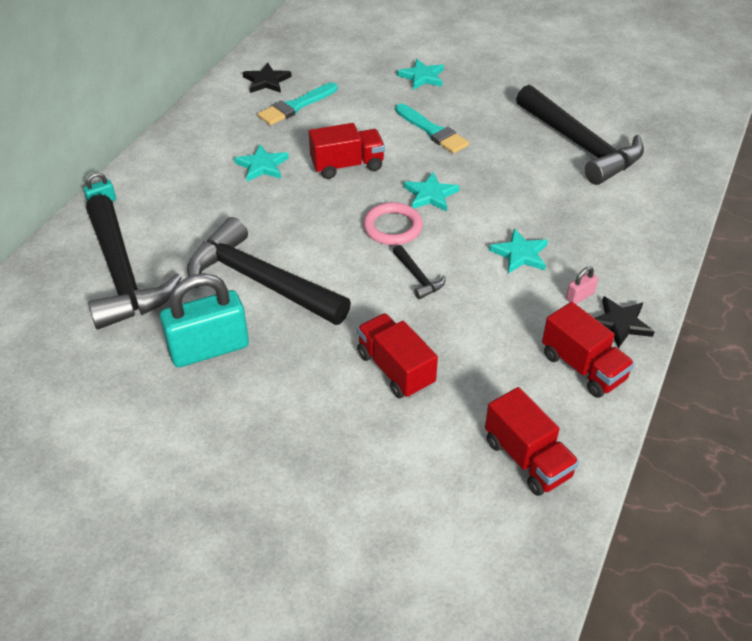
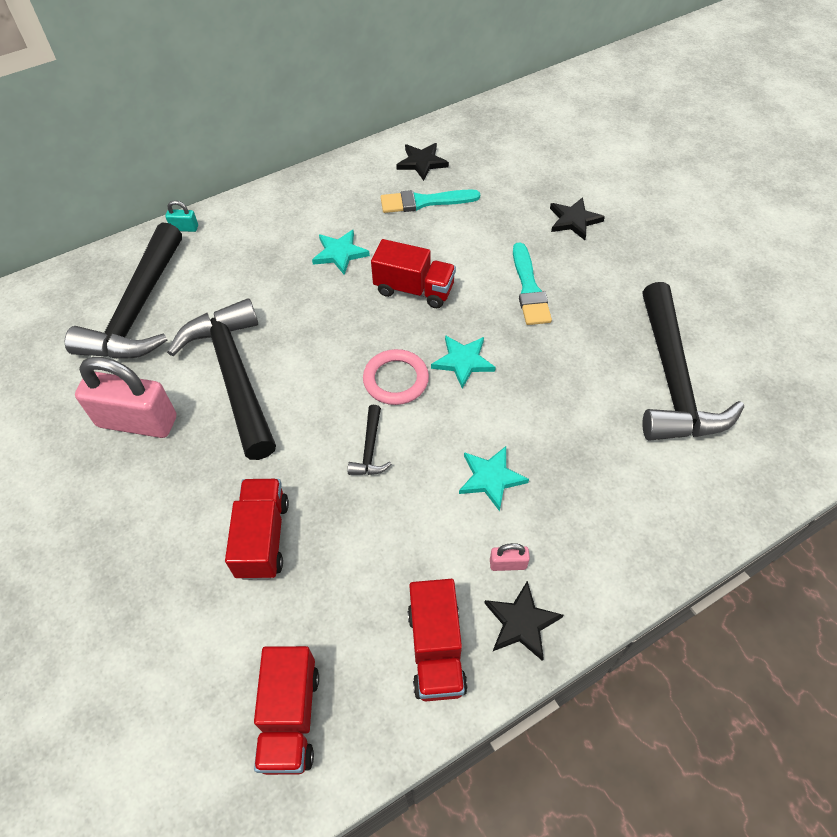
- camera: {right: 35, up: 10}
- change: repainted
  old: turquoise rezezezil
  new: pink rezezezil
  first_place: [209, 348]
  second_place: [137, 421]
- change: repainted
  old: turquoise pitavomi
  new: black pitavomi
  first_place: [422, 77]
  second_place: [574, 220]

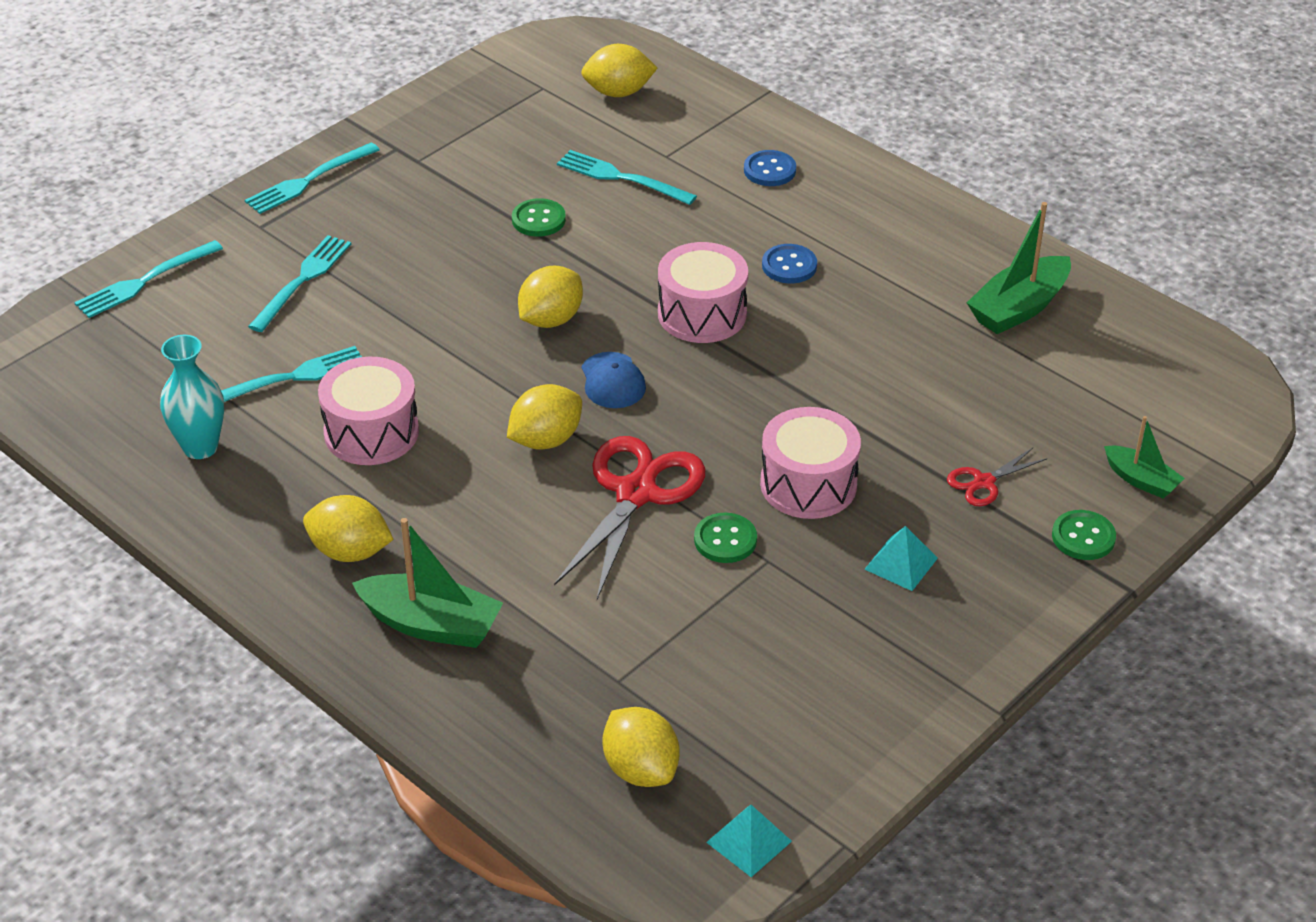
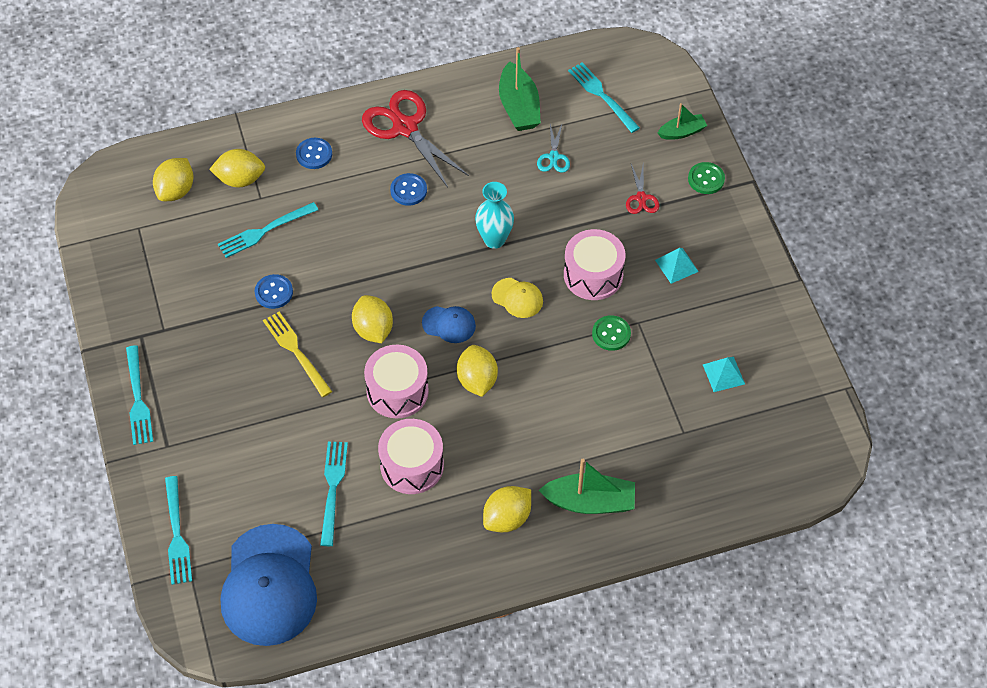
- camera: {right: -60, up: 15}
- change: new
  new: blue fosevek
  second_place: [269, 585]
- change: new
  new: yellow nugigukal
  second_place: [295, 351]
- change: new
  new: yellow fosevek
  second_place: [517, 298]
- change: new
  new: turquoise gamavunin
  second_place: [553, 157]
- change: shifted
  old: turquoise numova
  first_place: [200, 447]
  second_place: [494, 239]
- change: shifted
  old: turquoise nugigukal
  first_place: [302, 280]
  second_place: [601, 95]
- change: shifted
  old: red gamavunin
  first_place: [636, 493]
  second_place: [405, 127]
- change: shifted
  old: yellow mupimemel
  first_place: [640, 769]
  second_place: [240, 179]
- change: shifted
  old: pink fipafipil
  first_place: [702, 314]
  second_place: [397, 391]
- change: shifted
  old: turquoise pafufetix
  first_place: [749, 841]
  second_place: [723, 374]
- change: repainted
  old: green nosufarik
  new: blue nosufarik
  first_place: [538, 220]
  second_place: [274, 292]
- change: rotated
  old: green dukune
  first_place: [431, 624]
  second_place: [590, 502]
  degrees: 45

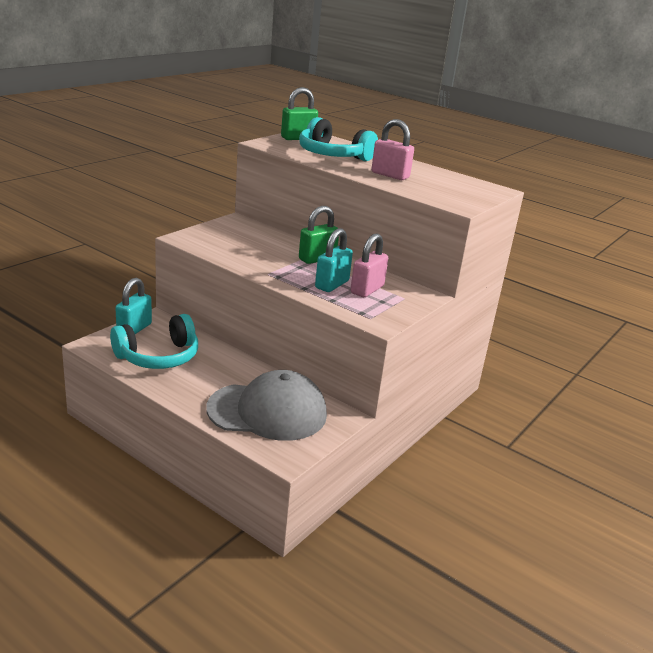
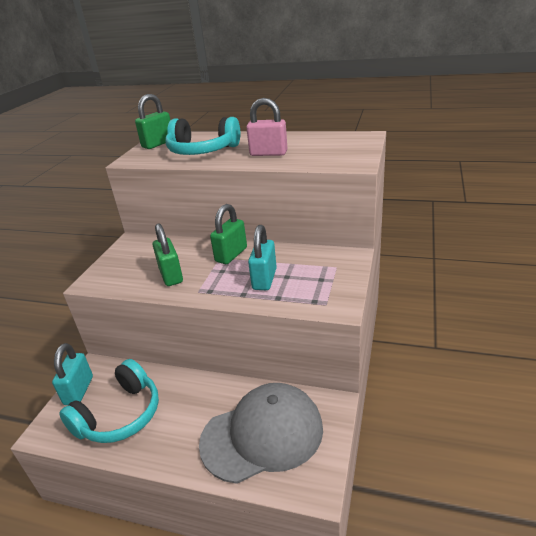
- camera: {right: -15, up: 5}
- change: gone
  old: pink rezezezil
  first_place: [367, 290]
- change: new
  new: green rezezezil
  second_place: [171, 275]

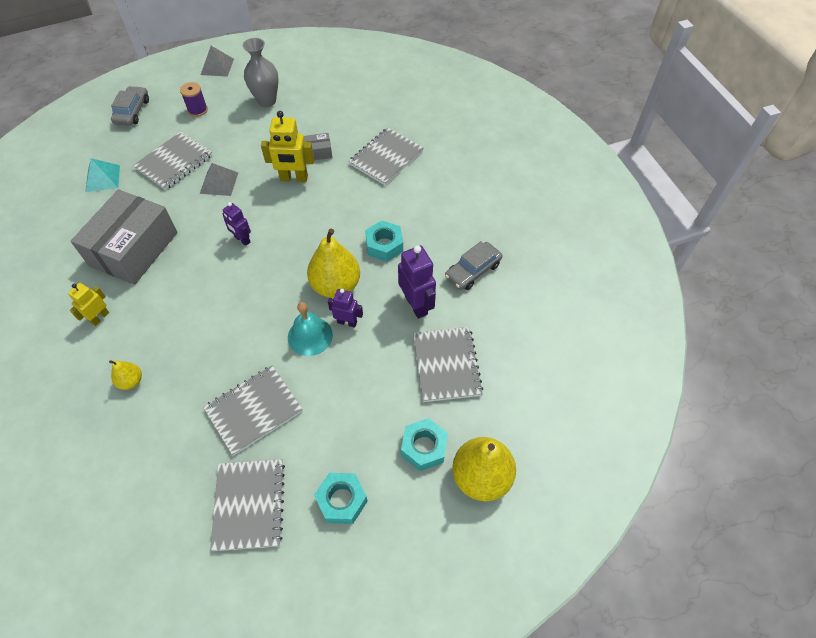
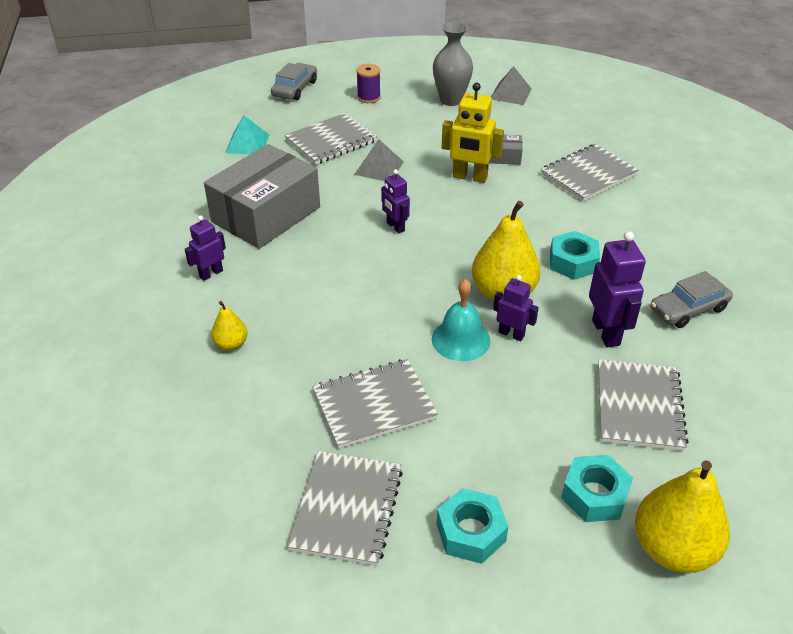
- camera: {right: 15, up: -15}
- change: shifted
  old: grey pafufetix
  first_place: [217, 66]
  second_place: [510, 93]
- change: repainted
  old: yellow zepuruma
  new: purple zepuruma
  first_place: [100, 317]
  second_place: [211, 273]

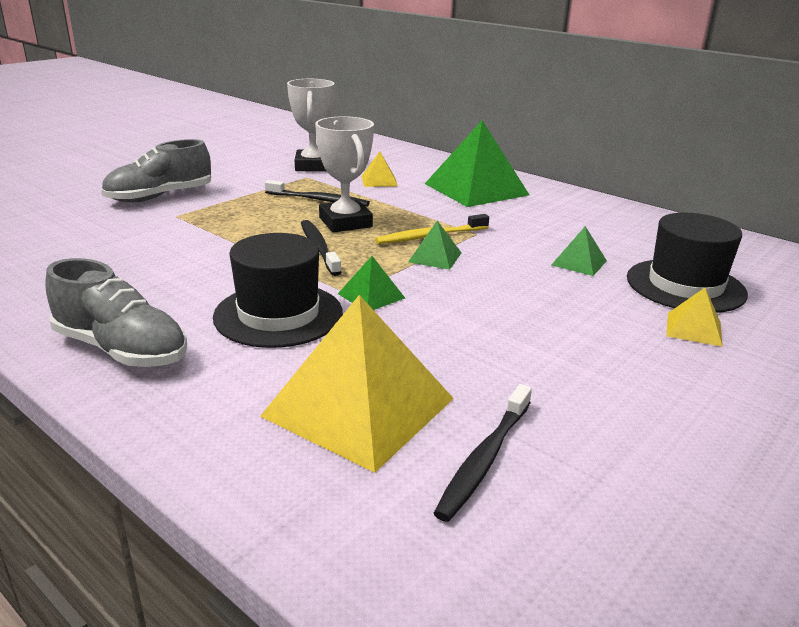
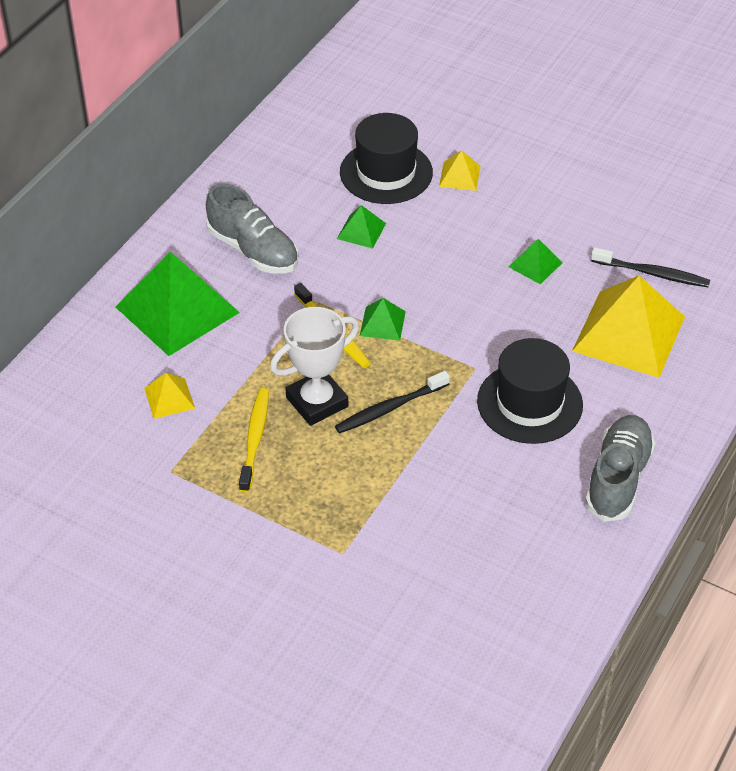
- camera: {right: -100, up: 20}
- change: gone
  old: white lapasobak
  first_place: [313, 166]
- change: shifted
  old: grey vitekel
  first_place: [160, 197]
  second_place: [253, 250]
- change: shifted
  old: green pafufetix
  first_place: [371, 296]
  second_place: [535, 264]
- change: repainted
  old: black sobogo
  new: yellow sobogo
  first_place: [318, 200]
  second_place: [255, 439]

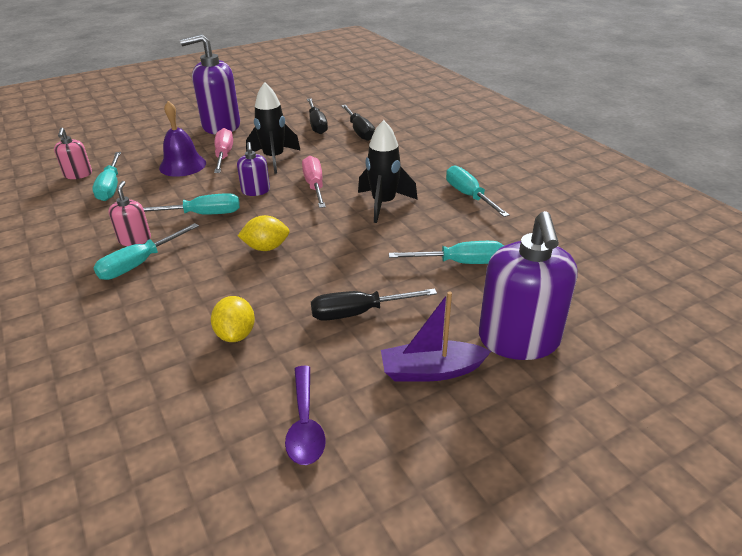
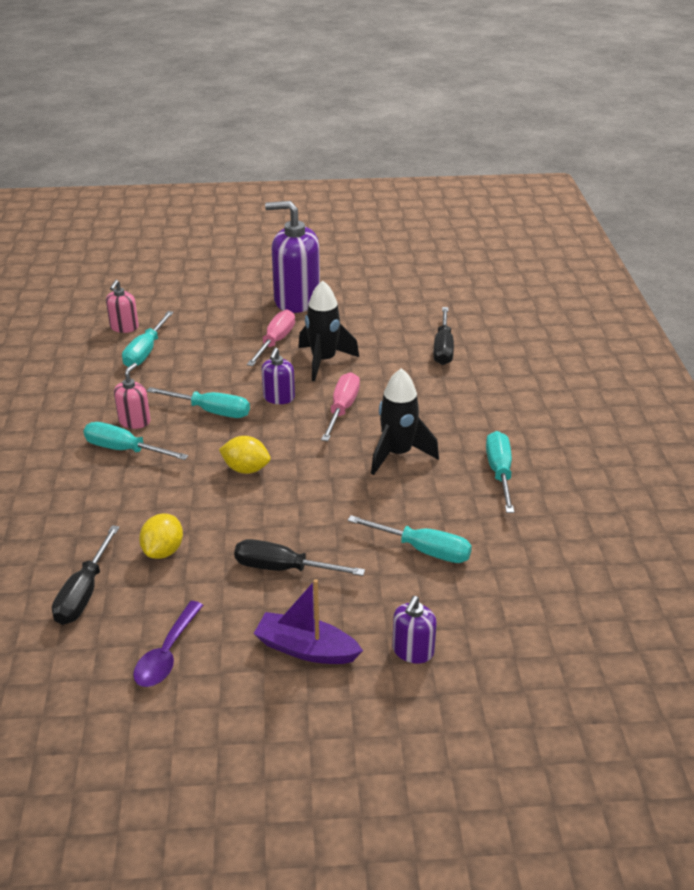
- camera: {right: 25, up: 0}
- change: gone
  old: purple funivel
  first_place: [182, 165]
- change: shifted
  old: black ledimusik
  first_place: [317, 125]
  second_place: [84, 593]
- change: rotated
  old: turquoise ledimusik
  first_place: [139, 264]
  second_place: [124, 450]
  degrees: 45
- change: scaled
  old: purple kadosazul
  first_place: [519, 339]
  second_place: [412, 651]
  factor: 0.5

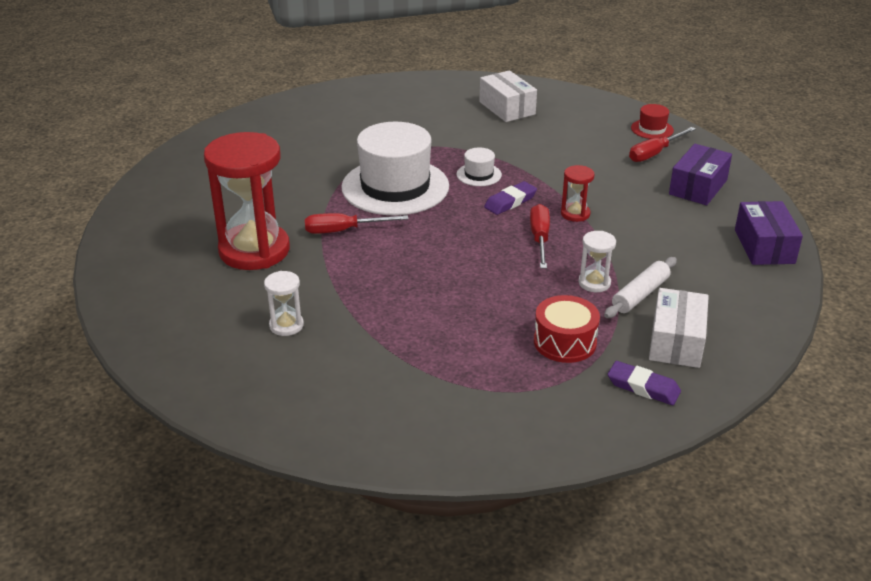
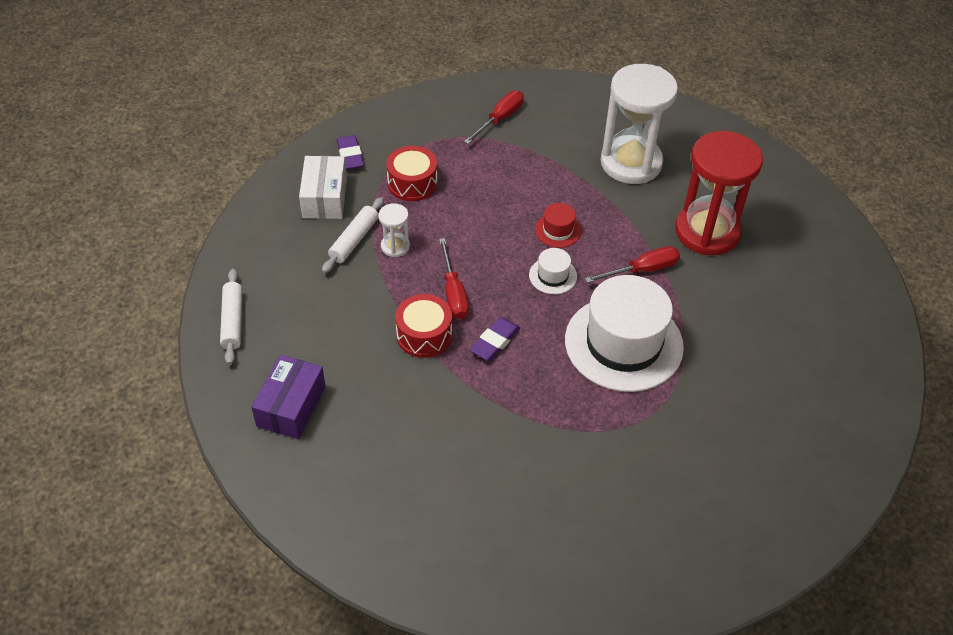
- camera: {right: 165, up: 15}
- change: gone
  old: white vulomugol
  first_place: [507, 108]
- change: shifted
  old: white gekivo
  first_place: [479, 175]
  second_place: [553, 276]
- change: shifted
  old: red ledimusik
  first_place: [654, 153]
  second_place: [500, 119]
- change: shifted
  old: red gekivo
  first_place: [652, 129]
  second_place: [558, 230]
- change: swapped
  old: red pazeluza
  new: red fipafipil
  first_place: [575, 214]
  second_place: [424, 335]
- change: swapped
  old: purple vulomugol
  new: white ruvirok
  first_place: [764, 246]
  second_place: [233, 321]
- change: rotated
  old: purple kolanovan
  first_place: [643, 387]
  second_place: [350, 155]
  degrees: 60
- change: scaled
  old: white pazeluza
  first_place: [286, 325]
  second_place: [631, 163]
  factor: 2.28

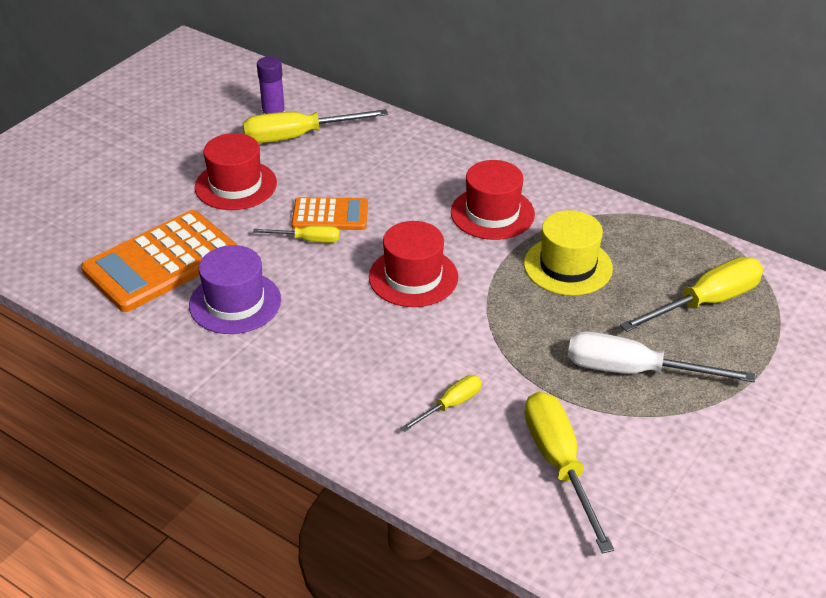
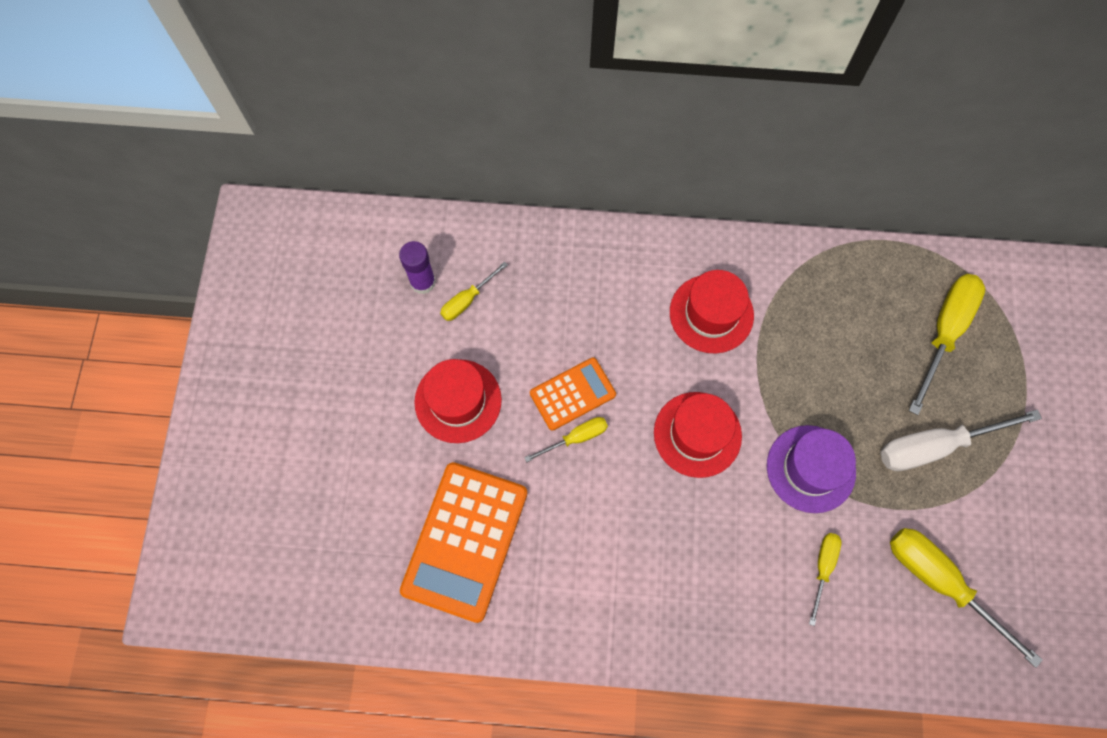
- camera: {right: -30, up: 30}
- change: gone
  old: yellow gekivo
  first_place: [568, 266]
- change: shifted
  old: purple gekivo
  first_place: [235, 302]
  second_place: [810, 468]
- change: scaled
  old: yellow ledimusik
  first_place: [298, 136]
  second_place: [467, 300]
  factor: 0.54

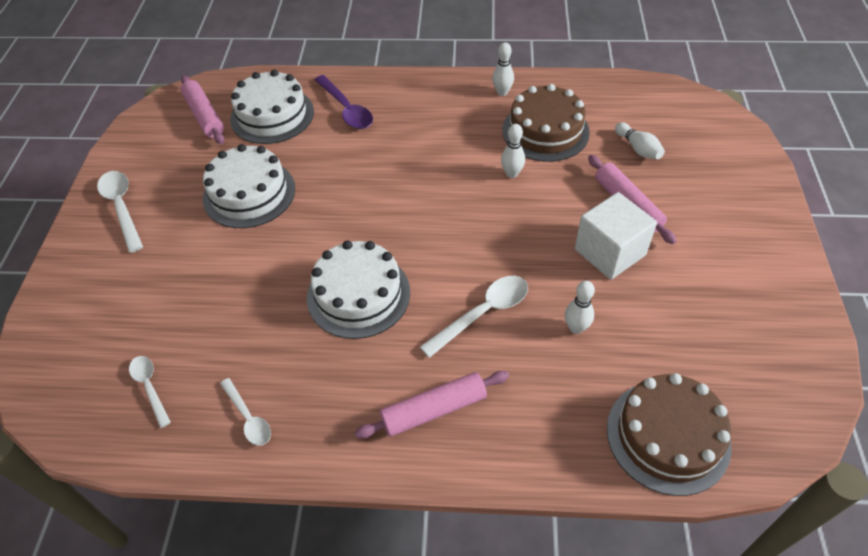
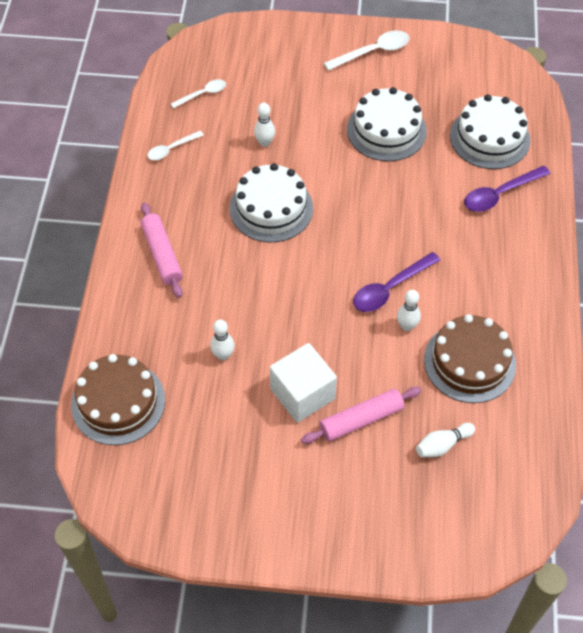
- camera: {right: 90, up: 5}
- change: gone
  old: pink ruvirok
  first_place: [204, 116]
- change: gone
  old: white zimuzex
  first_place: [483, 313]
- change: new
  new: purple zimuzex
  second_place: [390, 288]
- change: shifted
  old: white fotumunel
  first_place: [502, 92]
  second_place: [264, 142]

